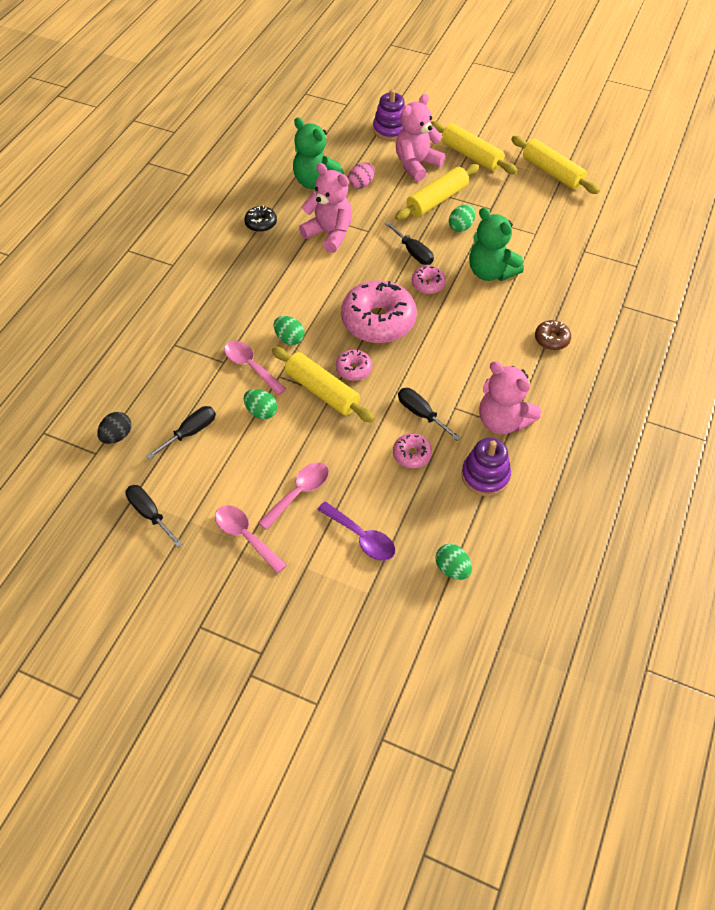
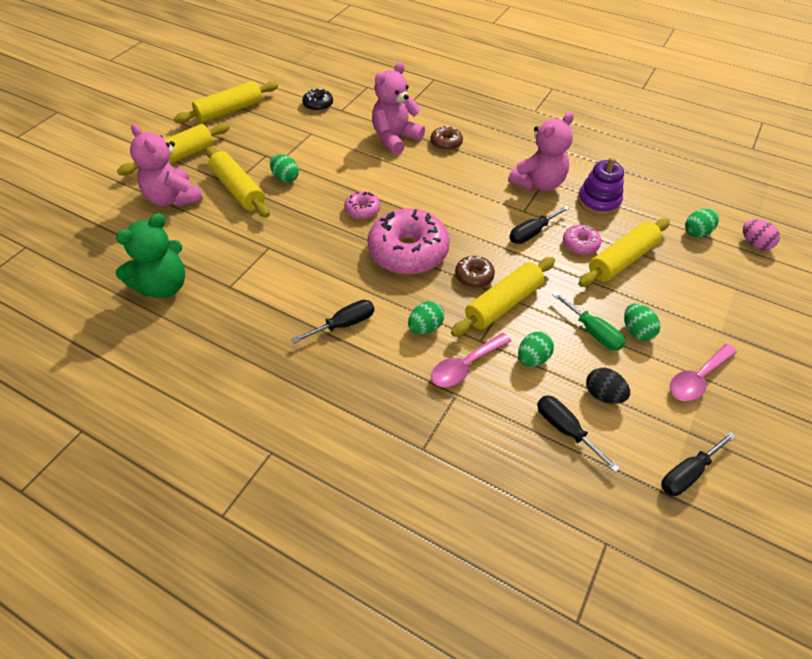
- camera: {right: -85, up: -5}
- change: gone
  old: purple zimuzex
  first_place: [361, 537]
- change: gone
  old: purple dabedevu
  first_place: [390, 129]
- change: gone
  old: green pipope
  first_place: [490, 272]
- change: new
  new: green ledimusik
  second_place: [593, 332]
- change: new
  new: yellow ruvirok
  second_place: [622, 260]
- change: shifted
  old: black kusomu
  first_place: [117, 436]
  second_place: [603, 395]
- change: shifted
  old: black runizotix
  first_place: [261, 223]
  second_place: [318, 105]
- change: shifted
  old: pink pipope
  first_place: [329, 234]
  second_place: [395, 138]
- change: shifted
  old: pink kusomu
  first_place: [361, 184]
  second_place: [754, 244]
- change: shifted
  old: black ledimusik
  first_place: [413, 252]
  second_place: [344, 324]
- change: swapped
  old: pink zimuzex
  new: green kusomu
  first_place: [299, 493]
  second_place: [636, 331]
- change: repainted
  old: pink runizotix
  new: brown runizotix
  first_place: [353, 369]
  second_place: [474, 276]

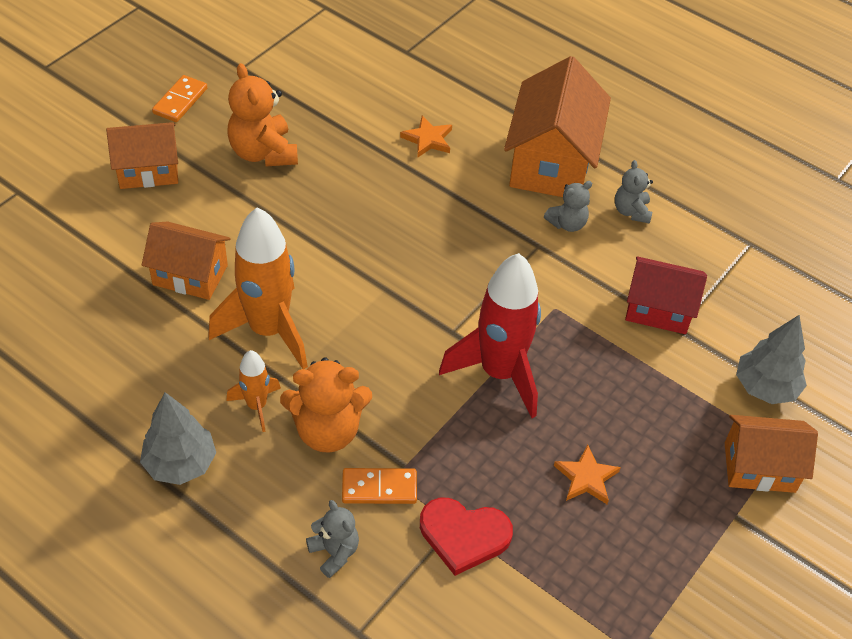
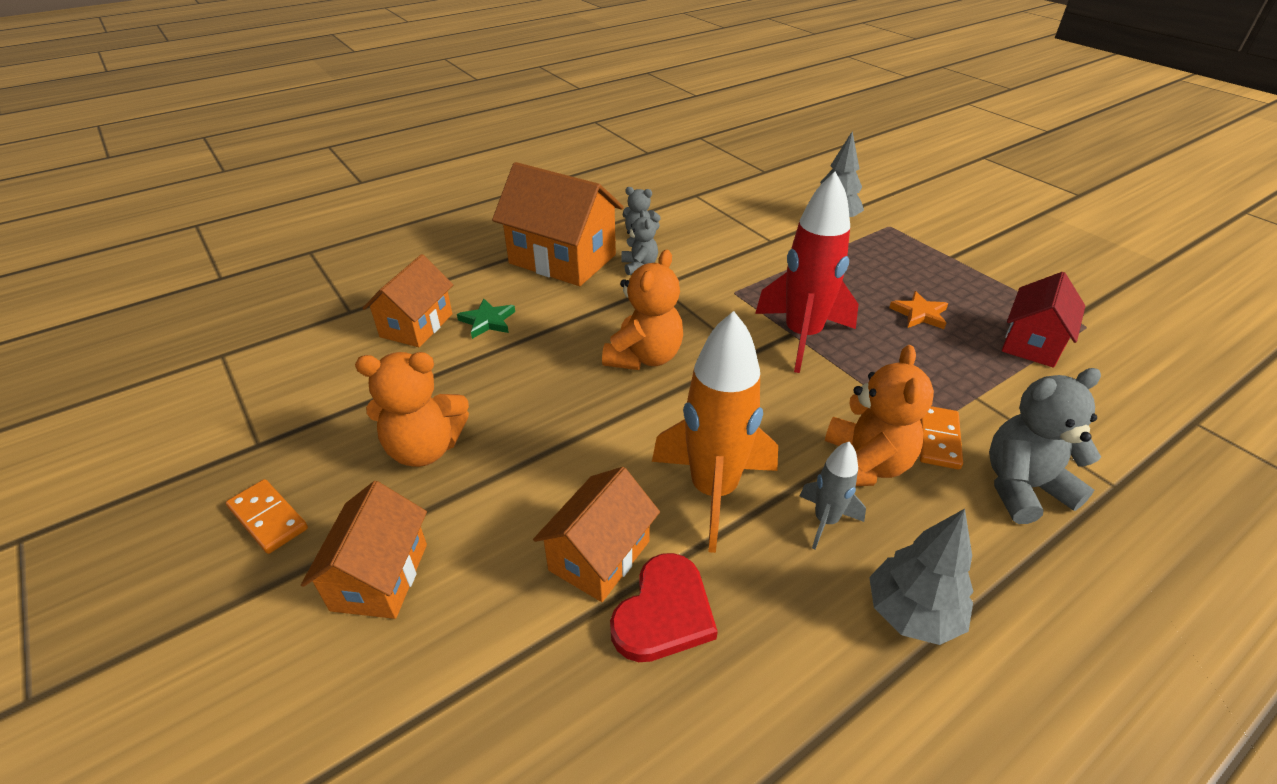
- camera: {right: -70, up: -10}
- change: new
  new: orange pipope
  second_place: [644, 357]
- change: shifted
  old: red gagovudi
  first_place: [464, 535]
  second_place: [664, 612]
- change: shifted
  old: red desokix
  first_place: [658, 309]
  second_place: [1032, 343]
- change: shifted
  old: orange desokix
  first_place: [759, 467]
  second_place: [416, 325]
- change: repainted
  old: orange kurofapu
  new: grey kurofapu
  first_place: [256, 406]
  second_place: [825, 521]
- change: repainted
  old: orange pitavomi
  new: green pitavomi
  first_place: [428, 139]
  second_place: [487, 321]
- change: scaled
  old: grey pipope
  first_place: [334, 552]
  second_place: [1023, 487]
  factor: 1.73

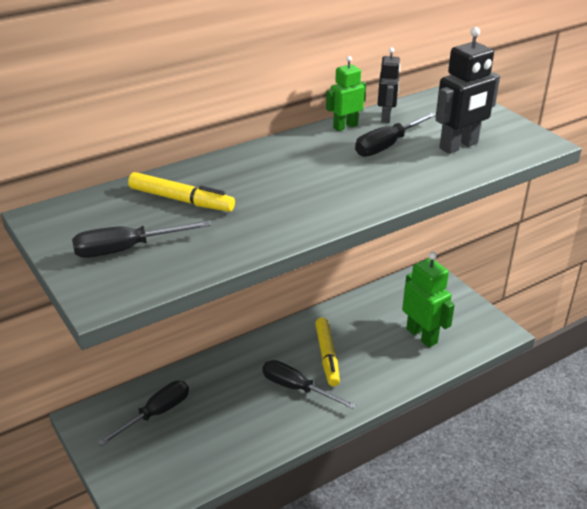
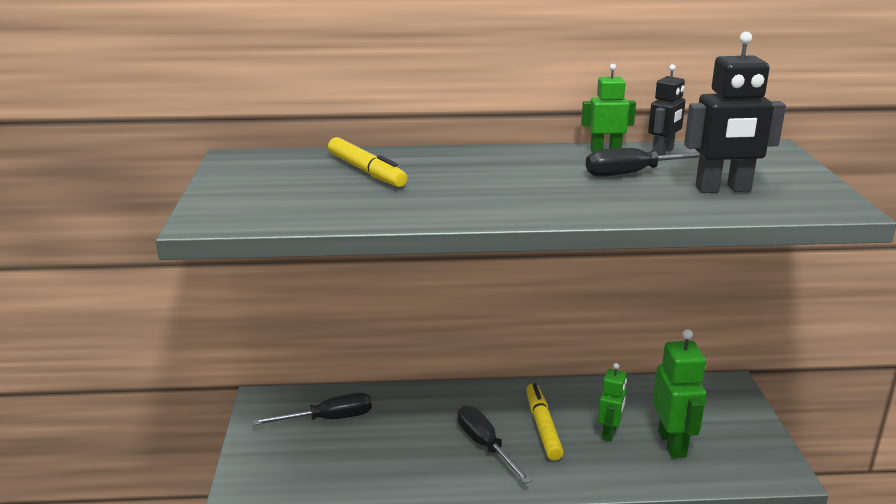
- camera: {right: 30, up: -10}
- change: gone
  old: black ledimusik
  first_place: [126, 249]
- change: new
  new: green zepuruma
  second_place: [609, 433]
- change: rotated
  old: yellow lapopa
  first_place: [327, 356]
  second_place: [543, 427]
  degrees: 150

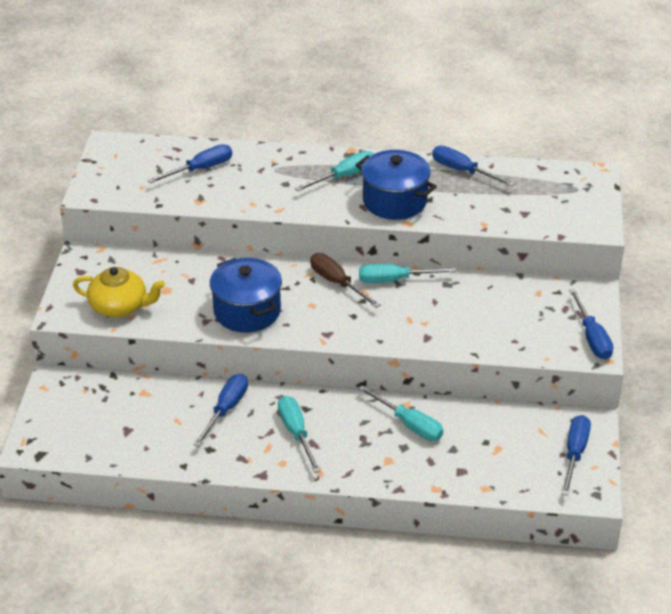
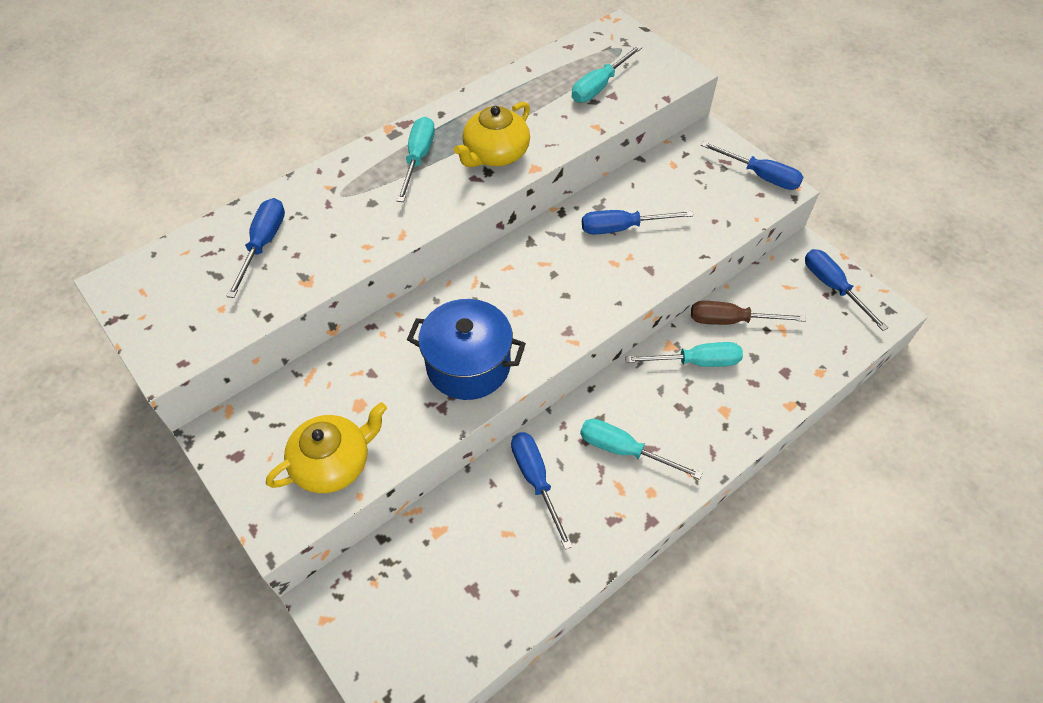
- camera: {right: -45, up: 15}
- change: shifted
  old: brown ledimusik
  first_place: [337, 283]
  second_place: [730, 320]
- change: shifted
  old: turquoise ledimusik
  first_place: [394, 280]
  second_place: [599, 86]
- change: shifted
  old: blue ledimusik
  first_place: [462, 171]
  second_place: [622, 228]
- change: swapped
  old: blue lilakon
  new: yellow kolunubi
  first_place: [394, 201]
  second_place: [495, 154]

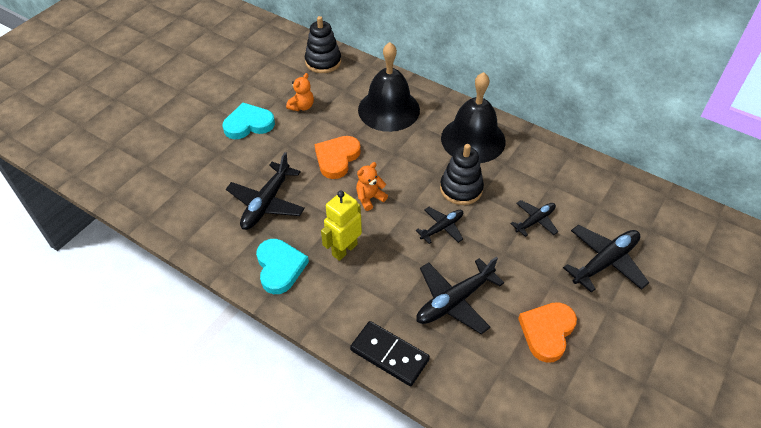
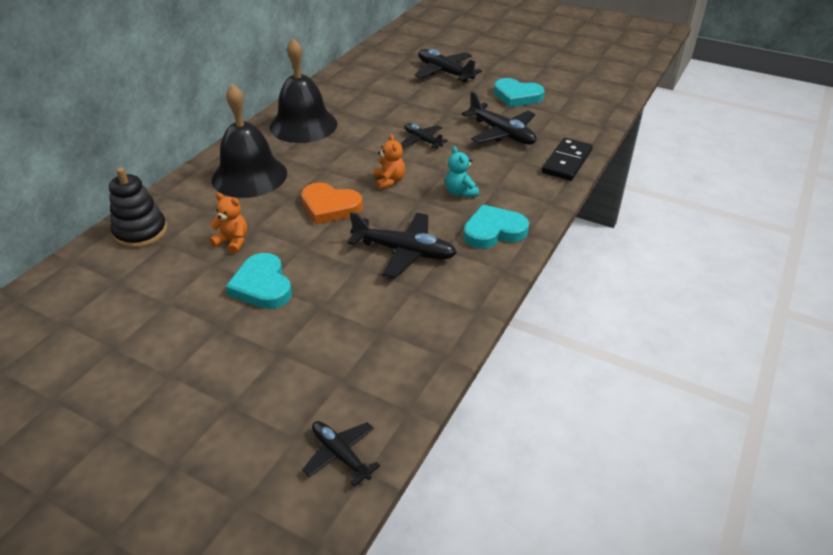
- camera: {right: -95, up: -10}
- change: gone
  old: black dabedevu
  first_place: [461, 189]
- change: shifted
  old: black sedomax
  first_place: [535, 221]
  second_place: [340, 454]
- change: swapped
  old: yellow zepuruma
  new: turquoise pipope
  first_place: [344, 249]
  second_place: [460, 192]
- change: repainted
  old: orange gagovudi
  new: turquoise gagovudi
  first_place: [547, 332]
  second_place: [517, 96]
- change: rotated
  old: orange pipope
  first_place: [370, 198]
  second_place: [389, 181]
  degrees: -150

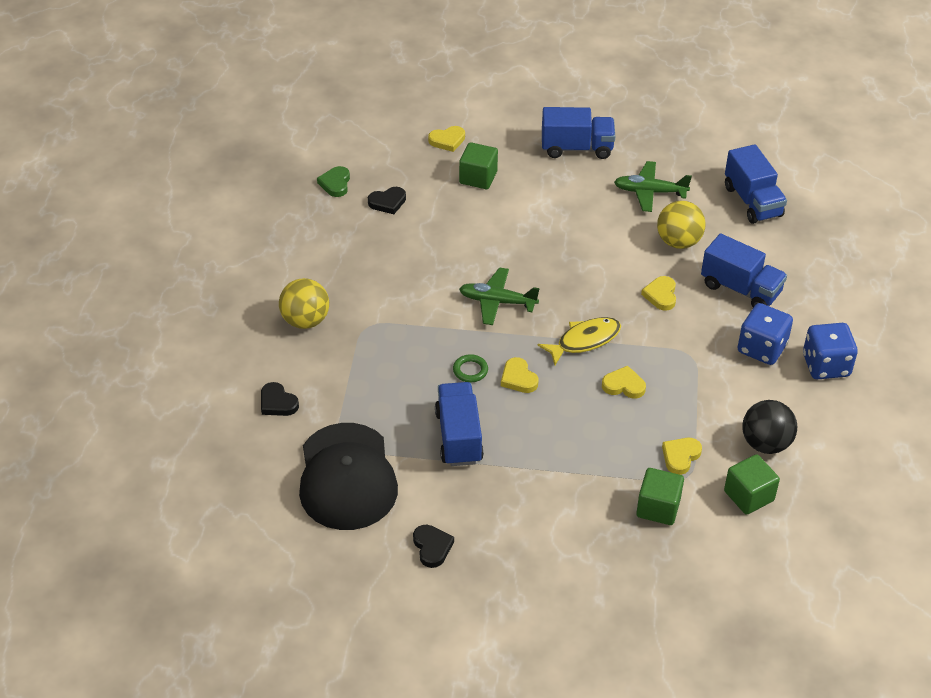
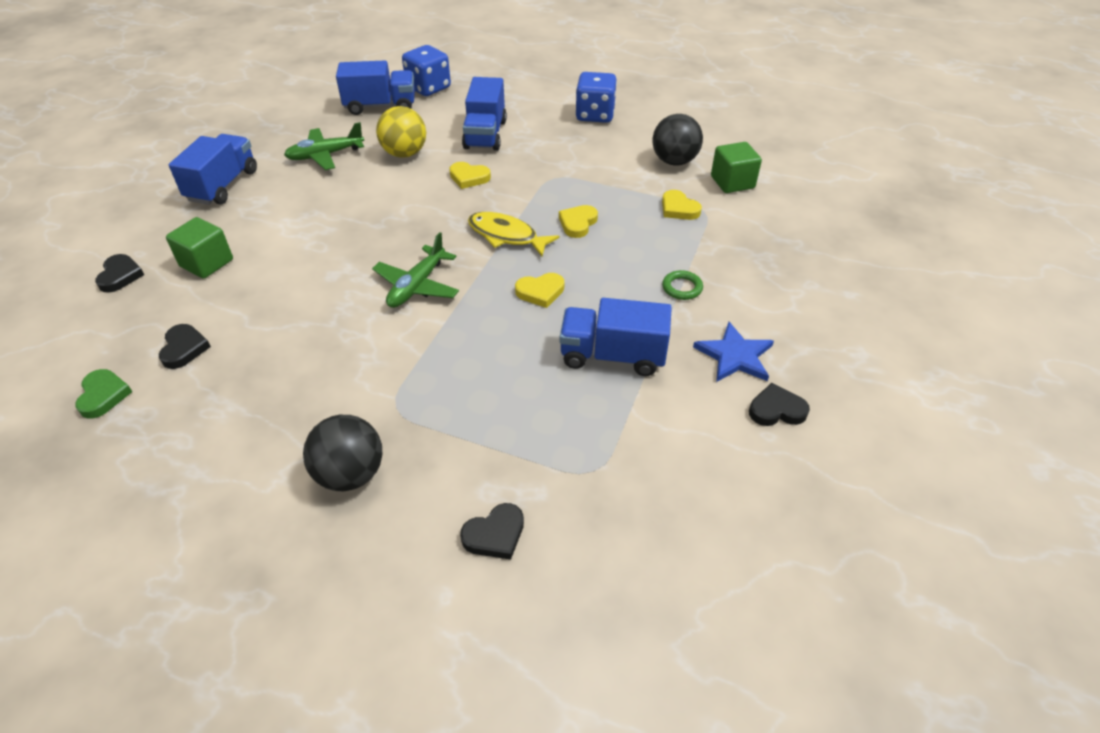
- camera: {right: -75, up: 0}
- change: gone
  old: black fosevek
  first_place: [347, 477]
- change: gone
  old: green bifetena
  first_place: [658, 508]
- change: new
  new: blue pitavomi
  second_place: [735, 356]
- change: shifted
  old: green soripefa
  first_place: [470, 370]
  second_place: [682, 288]
- change: shifted
  old: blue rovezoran
  first_place: [761, 348]
  second_place: [428, 88]
- change: repainted
  old: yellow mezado
  new: black mezado
  first_place: [305, 321]
  second_place: [350, 474]
- change: repainted
  old: yellow gagovudi
  new: black gagovudi
  first_place: [447, 140]
  second_place: [120, 276]
- change: rotated
  old: green gagovudi
  first_place: [335, 183]
  second_place: [103, 395]
  degrees: -120
- change: rotated
  old: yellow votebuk
  first_place: [584, 341]
  second_place: [506, 236]
  degrees: -45
- change: rotated
  old: green sedomax
  first_place: [650, 192]
  second_place: [325, 155]
  degrees: 45
- change: rotated
  old: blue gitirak
  first_place: [740, 289]
  second_place: [485, 134]
  degrees: 135

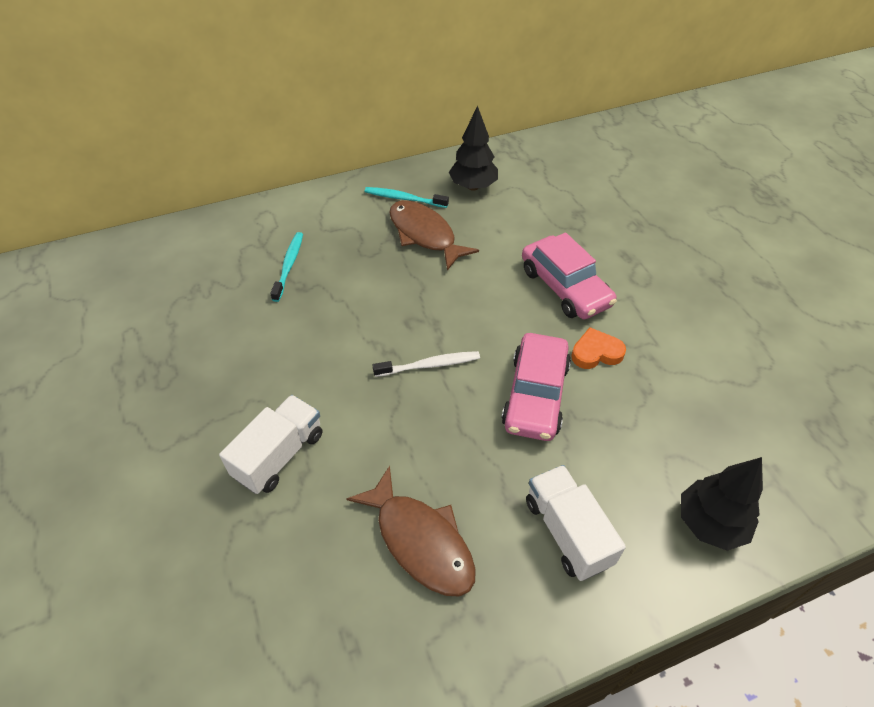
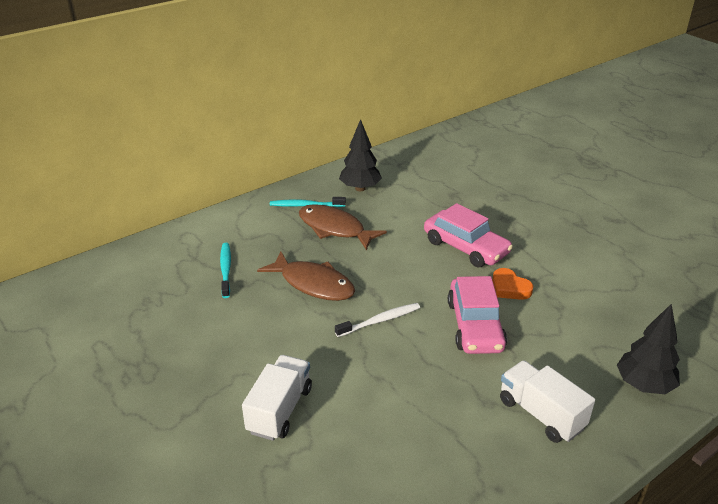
- camera: {right: -15, up: -15}
- change: shifted
  old: brown votebuk
  first_place: [420, 541]
  second_place: [313, 284]
- change: rotated
  old: orange gagovudi
  first_place: [596, 352]
  second_place: [509, 288]
  degrees: -105

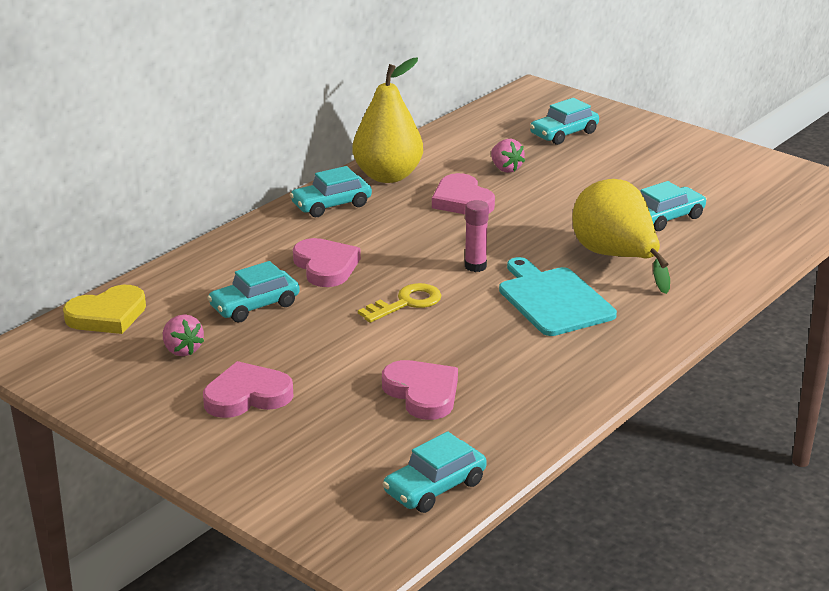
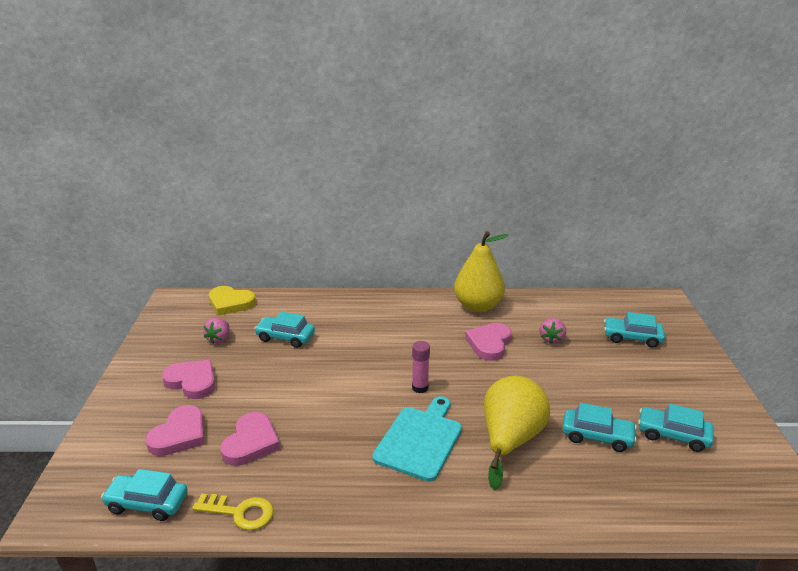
- camera: {right: 50, up: 0}
- change: shifted
  old: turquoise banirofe
  first_place: [331, 205]
  second_place: [673, 435]
- change: shifted
  old: pink gagovudi
  first_place: [326, 266]
  second_place: [179, 434]
- change: shifted
  old: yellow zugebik
  first_place: [406, 303]
  second_place: [240, 512]

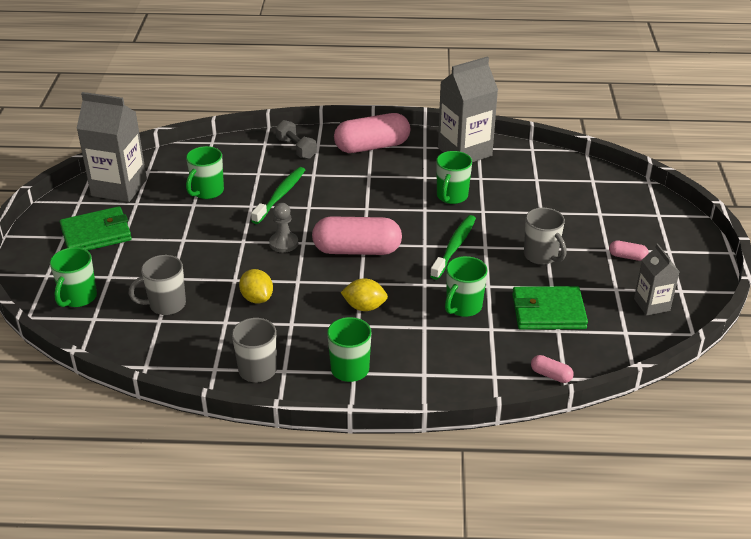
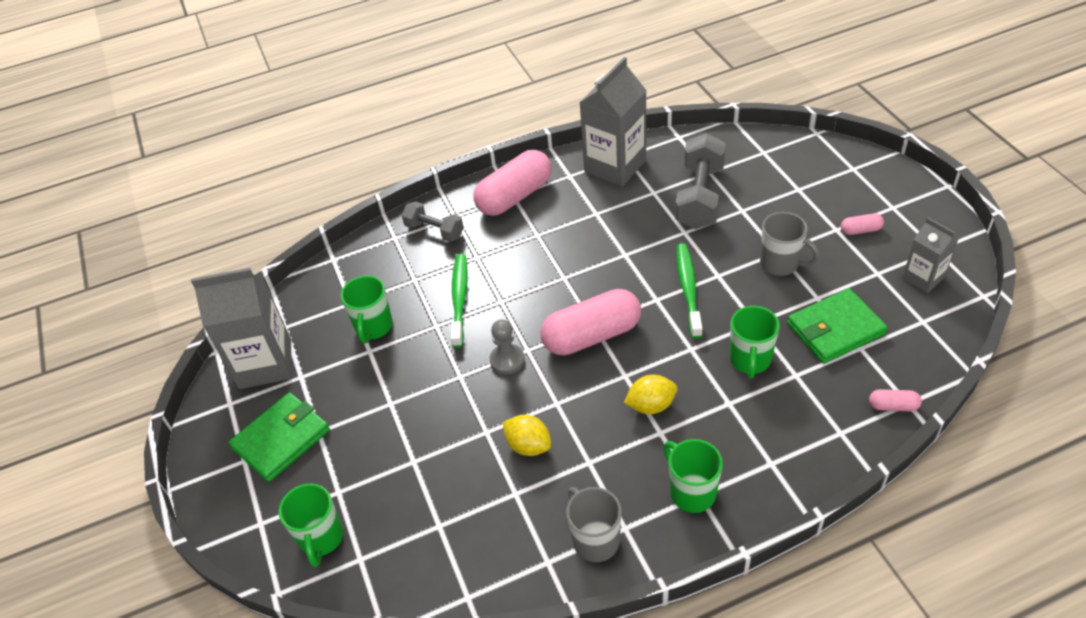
- camera: {right: -20, up: 10}
- change: gone
  old: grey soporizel
  first_place: [166, 305]
- change: gone
  old: green soporizel
  first_place: [451, 197]
- change: new
  new: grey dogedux
  second_place: [700, 197]

